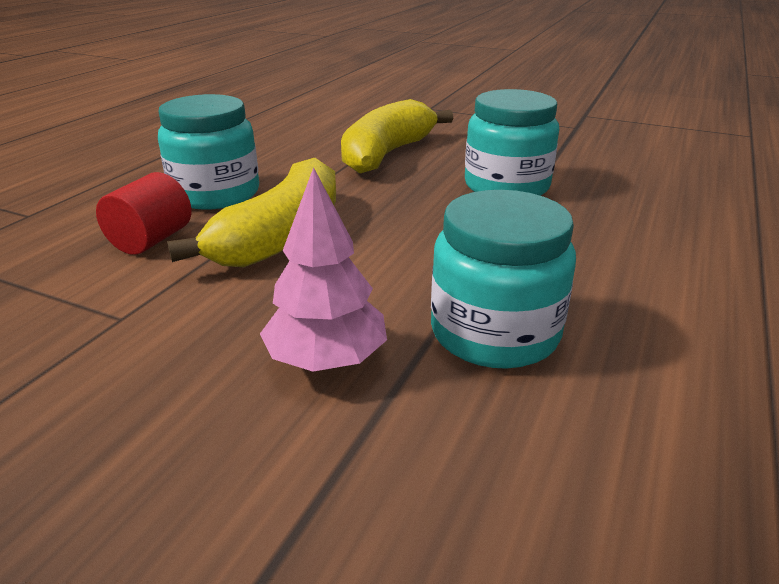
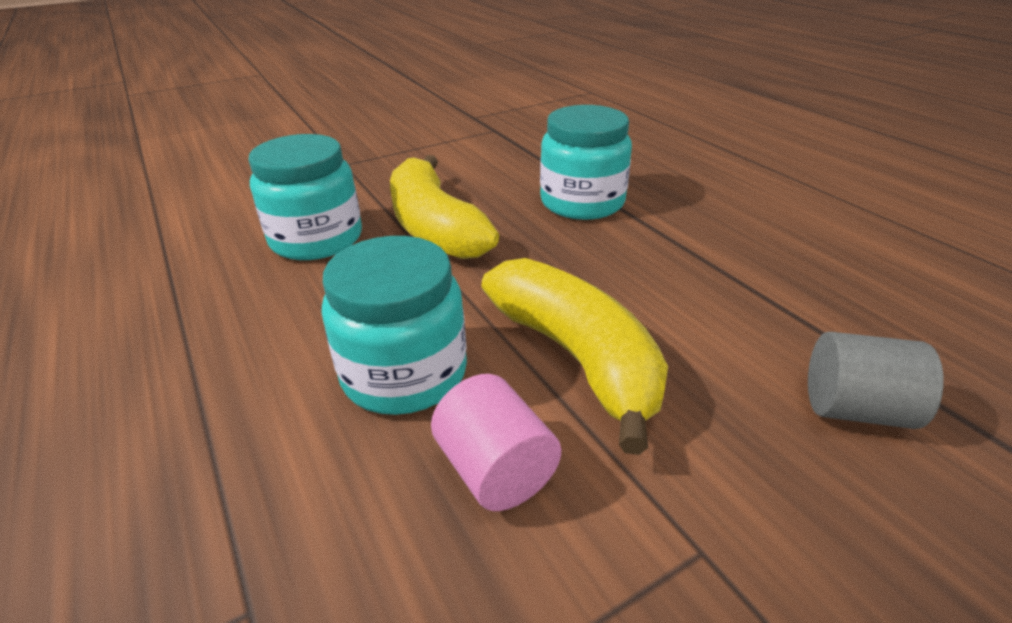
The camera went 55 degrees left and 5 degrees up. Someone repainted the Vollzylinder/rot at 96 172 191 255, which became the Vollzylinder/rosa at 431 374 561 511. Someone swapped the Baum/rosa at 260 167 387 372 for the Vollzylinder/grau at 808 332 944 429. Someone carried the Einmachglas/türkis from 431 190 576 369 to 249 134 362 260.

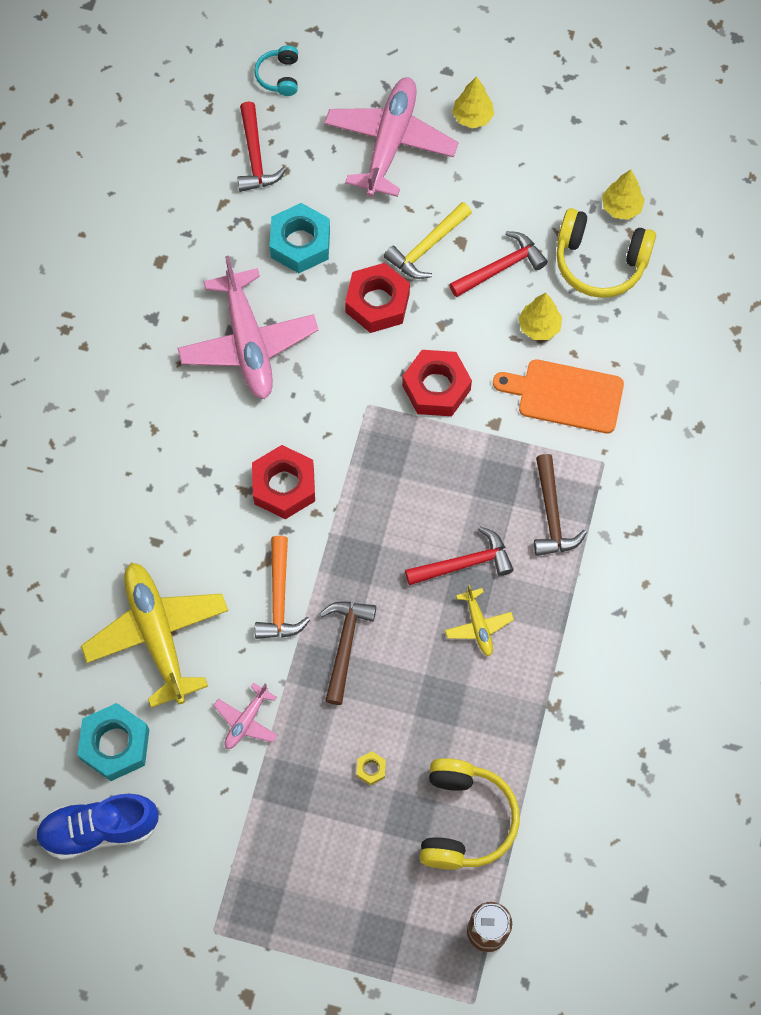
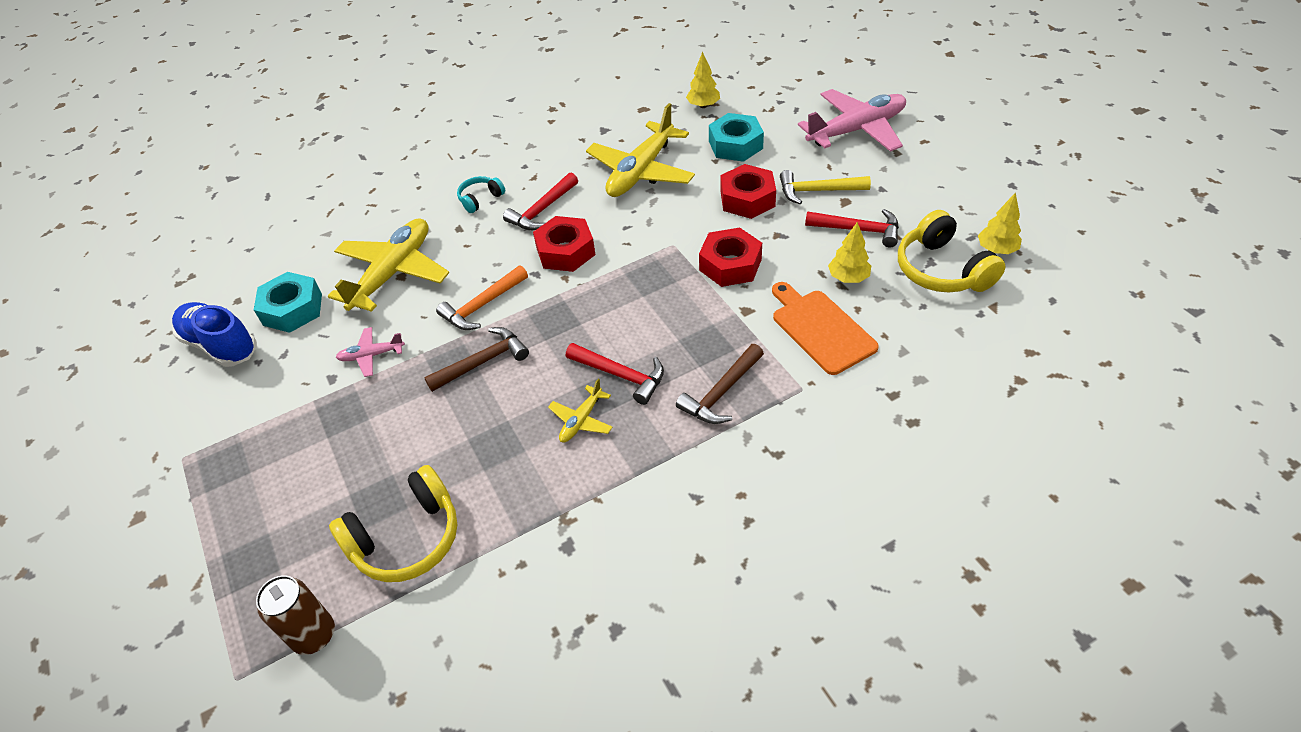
The camera went 50 degrees right and 20 degrees down. Someone repainted the Flugzeug/rosa at 177 256 318 399, which became the Flugzeug/gelb at 586 103 695 197. Someone carried the Hammer/rot from 237 101 286 192 to 503 172 578 230. Someone carried the Kopfhörer/türkis from 254 45 298 96 to 457 176 505 213. Someone took away the Sechskantmutter/gelb at 357 751 386 786. Someone carried the Baum/gelb from 452 76 494 129 to 686 52 720 108.

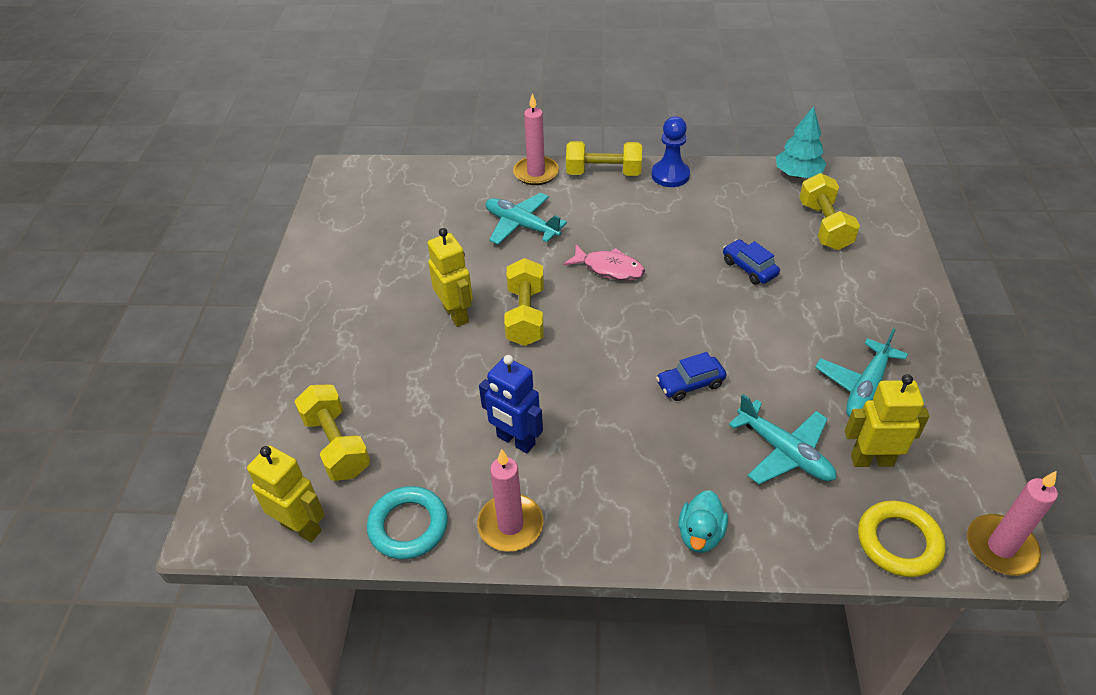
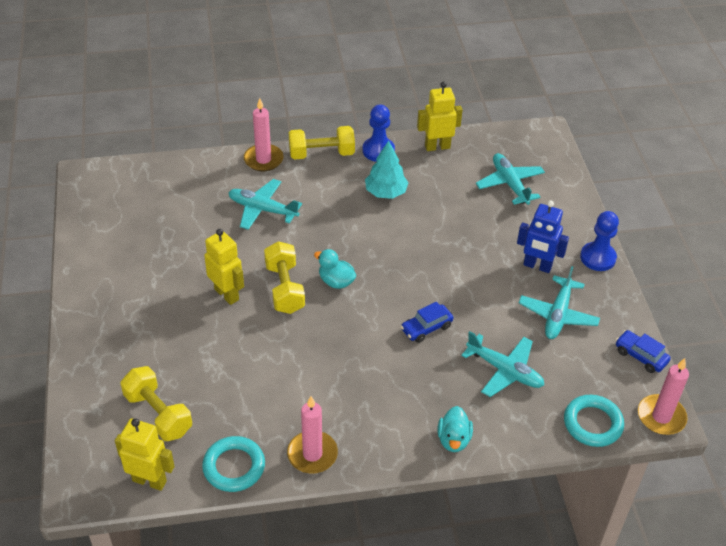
The camera went 15 degrees left and 0 degrees up. Someone carried the Roboter/blau from 479 355 543 454 to 517 200 569 273. Someone took away the Fisch/rosa at 564 245 645 281. Someone carried the Auto/blau from 723 239 780 285 to 616 330 671 373. Someone carried the Baum/türkis from 776 106 827 178 to 365 141 409 199. Someone swapped the Hantel/gelb at 799 173 860 250 for the Flugzeug/türkis at 476 153 545 205. Someone carried the Roboter/gelb from 845 374 929 467 to 417 82 463 151. Someone repainted the Ring/gelb at 858 500 946 577, which became the Ring/türkis at 564 395 624 447. Someone put down the Ente/türkis at 314 249 356 289. Someone put down the Bauer/blau at 580 211 619 271.

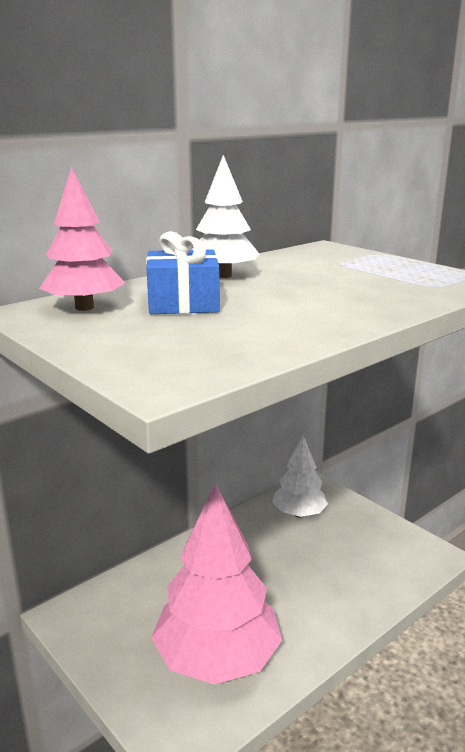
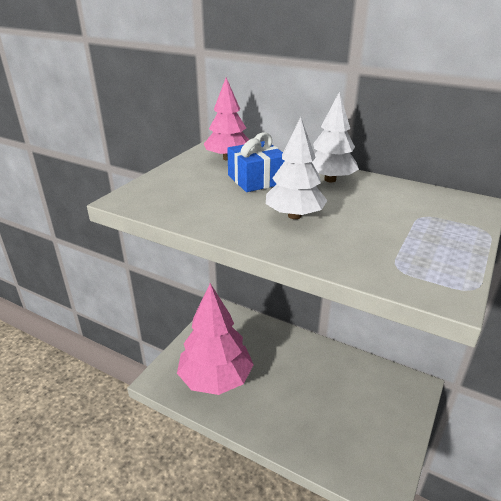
The camera went 70 degrees right and 10 degrees up. Someone carried the Baum/weiß from 273 436 328 518 to 266 117 328 219.

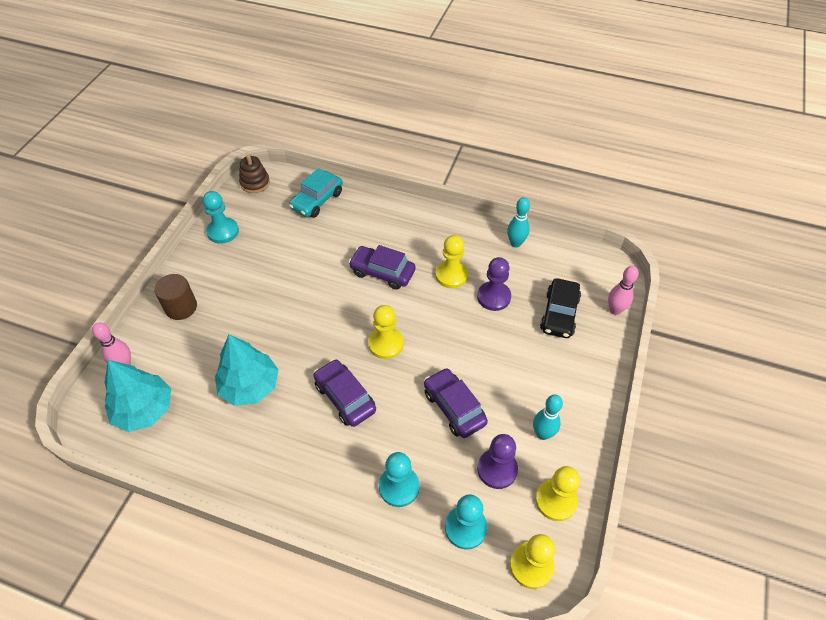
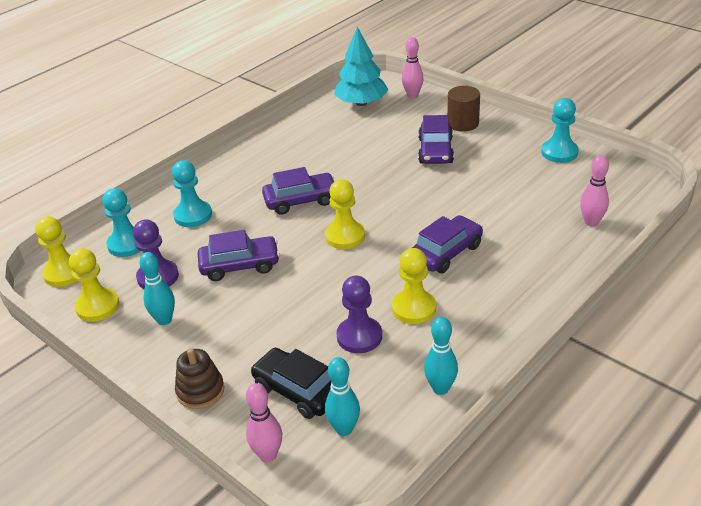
The camera went 115 degrees right and 15 degrees down. Someone took away the Baum/türkis at 215 335 279 406. Someone carried the Stapelspielzeug/braun from 239 155 270 193 to 175 348 225 409. Someone swapped the Auto/türkis at 289 168 343 218 for the Bowlingkegel/rosa at 580 155 609 227. Someone put down the Bowlingkegel/türkis at 325 357 360 436. Someone put down the Auto/lila at 418 115 454 164.

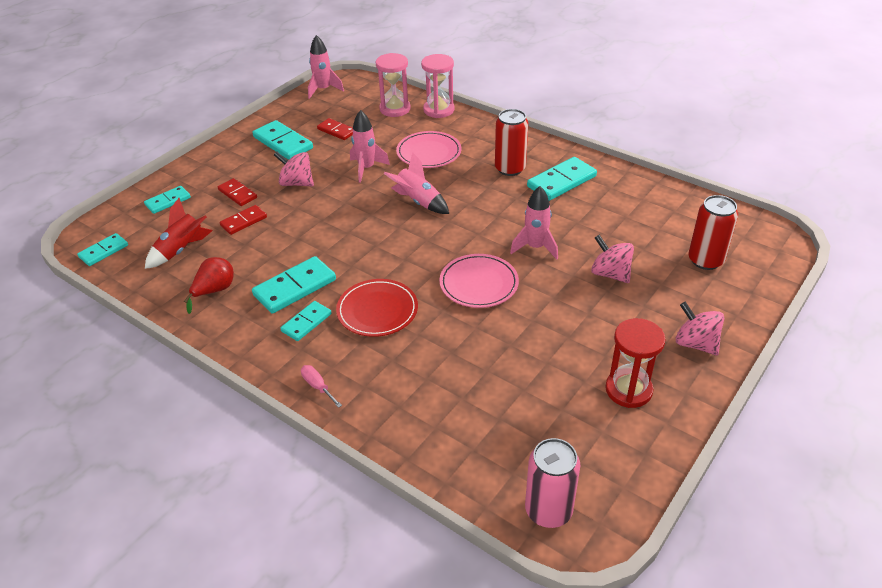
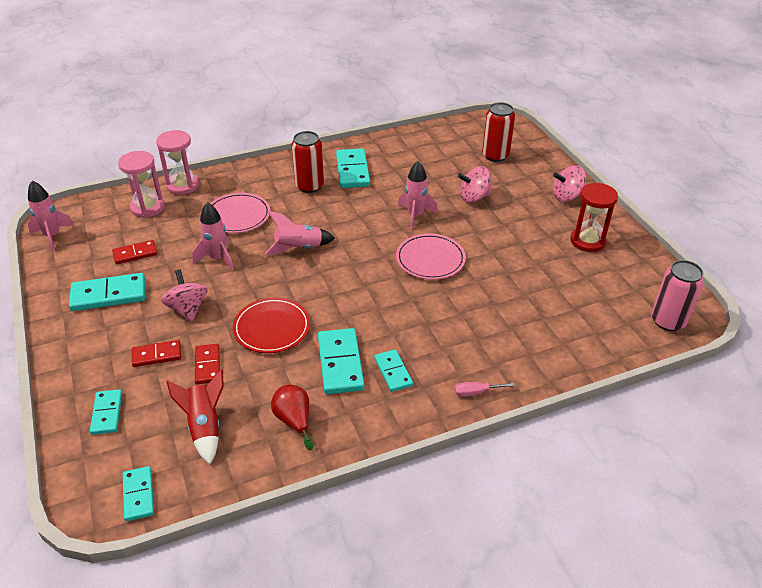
The camera went 60 degrees left and 0 degrees up. Someone rotated the Kreisel/rosa at 274 152 314 186 by 105 degrees clockwise. Someone carried the Teller/rot from 336 279 418 337 to 233 297 310 353.

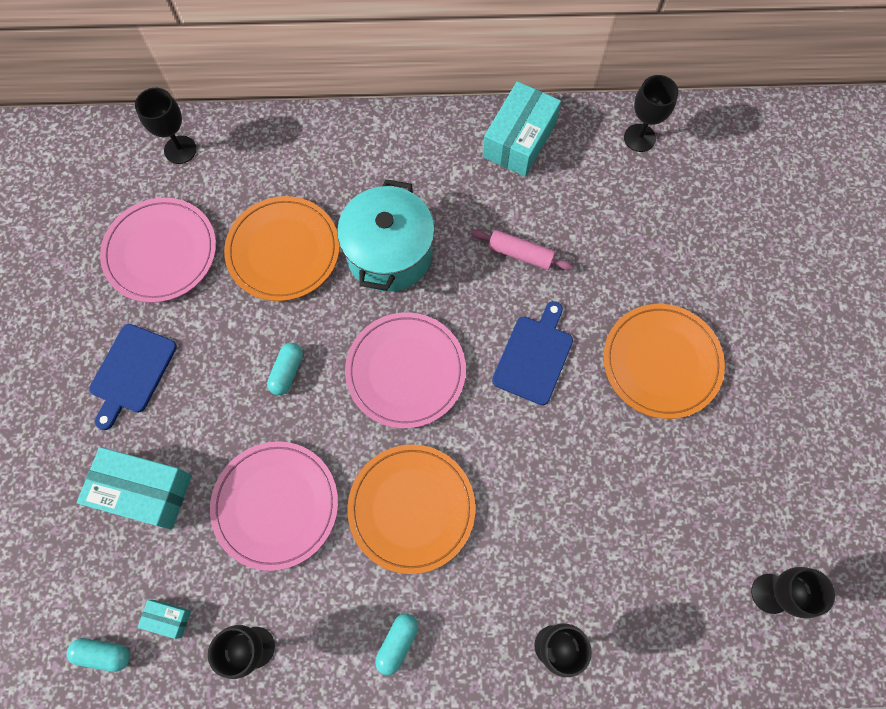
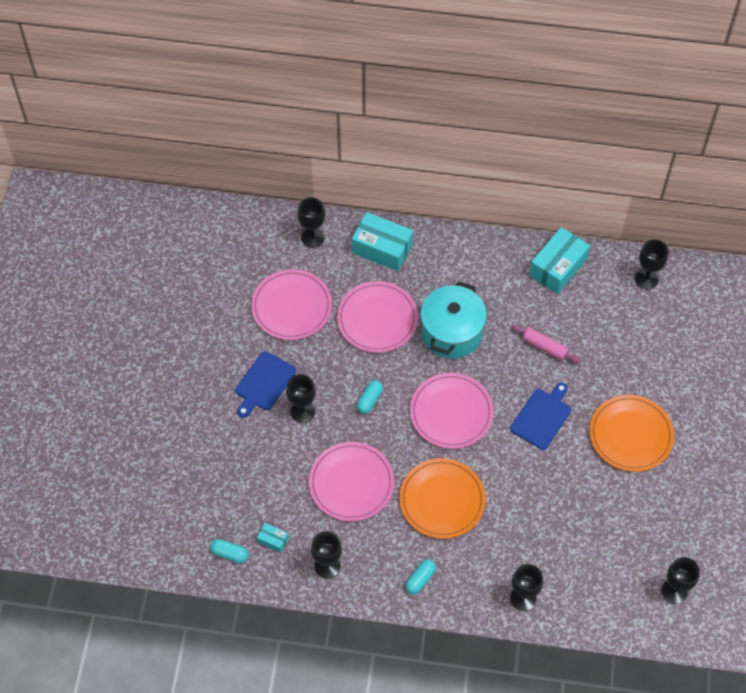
The camera went 10 degrees right and 10 degrees down. Someone carried the Schachtel/türkis from 77 447 192 530 to 352 212 413 271. Someone repainted the Teller/orange at 224 196 340 301, which became the Teller/rosa at 337 281 418 353. Someone put down the Kelch/schwarz at 286 374 316 423.

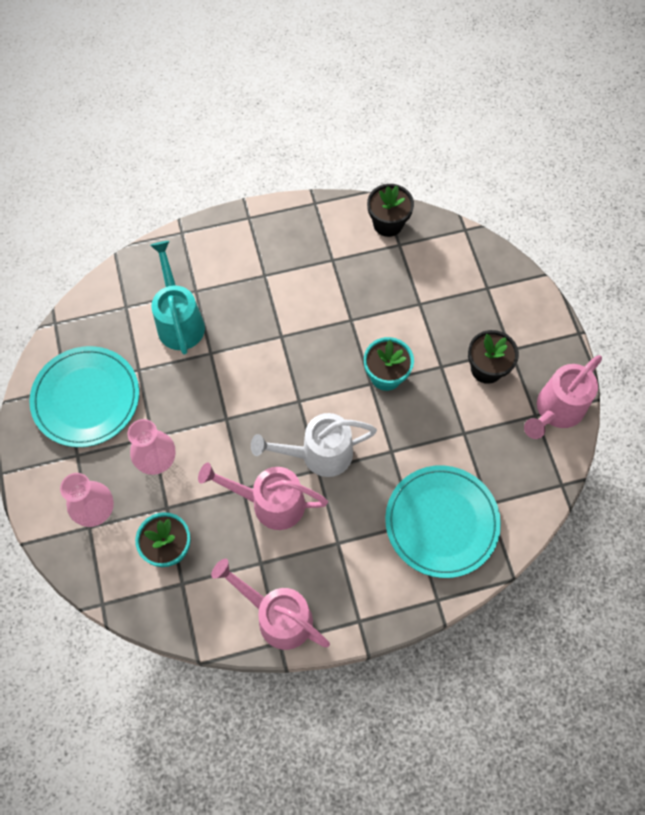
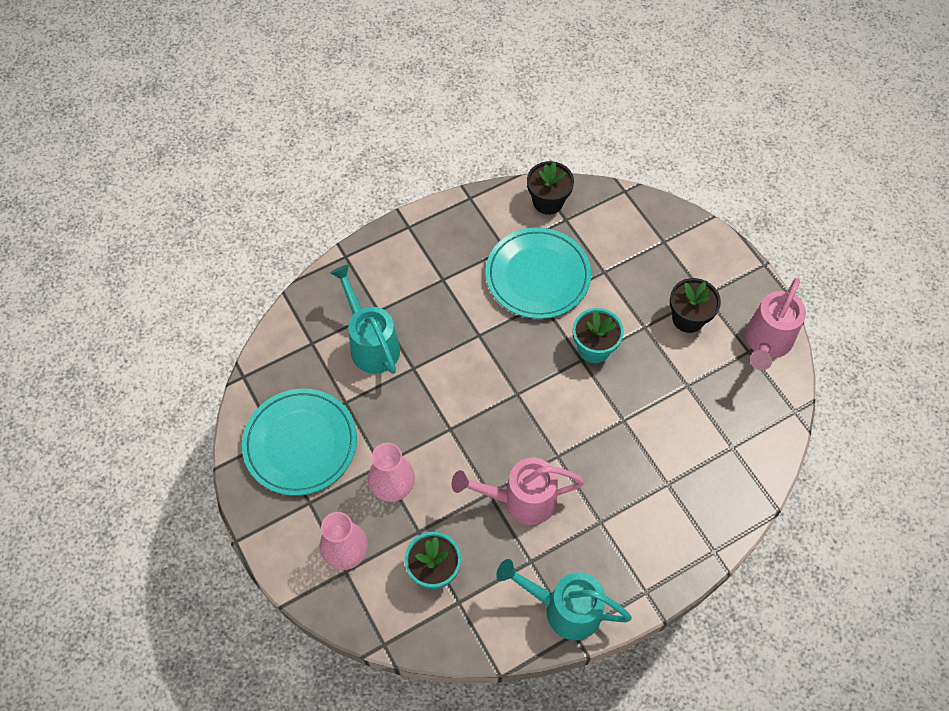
The camera went 15 degrees left and 5 degrees down. Someone repainted the Gießkanne/rosa at 211 559 330 650, which became the Gießkanne/türkis at 496 559 632 640. Someone took away the Gießkanne/weiß at 251 413 377 477. Someone carried the Teller/türkis from 385 465 501 578 to 486 228 591 319.

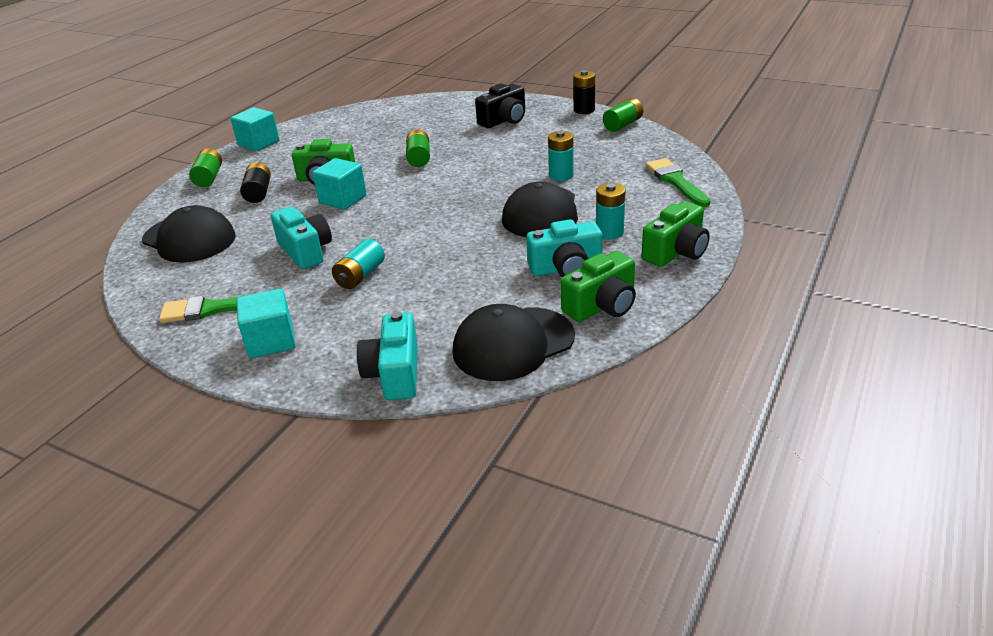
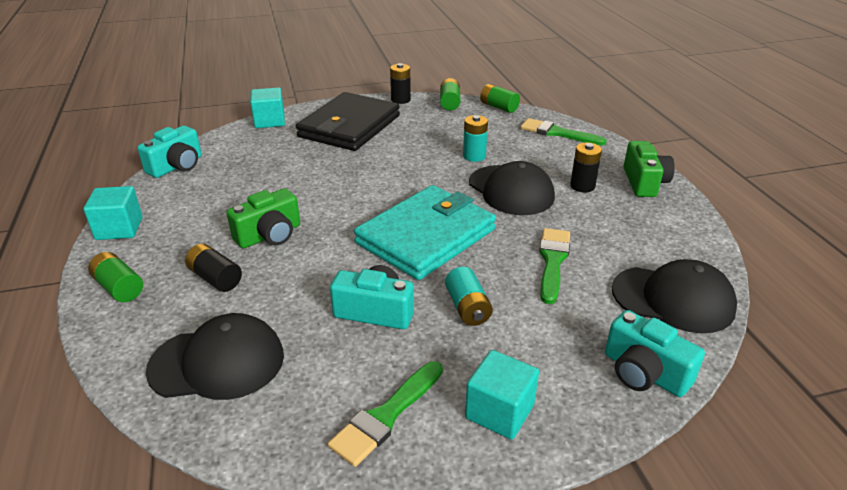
The camera went 45 degrees left and 0 degrees up. Someone carried the Kubus/türkis from 312 158 367 210 to 250 87 285 128. Someone carried the Batterie/grün from 406 129 430 167 to 480 84 520 113. Someone rotated the Kappe/schwarz at 452 304 575 381 by 90 degrees counterclockwise. Someone swapped the Kamera/schwarz at 475 83 525 128 for the Geldbörse/schwarz at 296 92 400 151. Someone carried the Kamera/türkis from 526 219 603 277 to 137 126 202 178. Someone took away the Kamera/grün at 561 251 636 322. Someone repainted the Batterie/türkis at 596 183 626 239, which became the Batterie/schwarz at 570 143 602 192. Someone put down the Geldbörse/türkis at 354 185 496 280. Someone put down the Pinsel/grün at 539 228 570 304.

